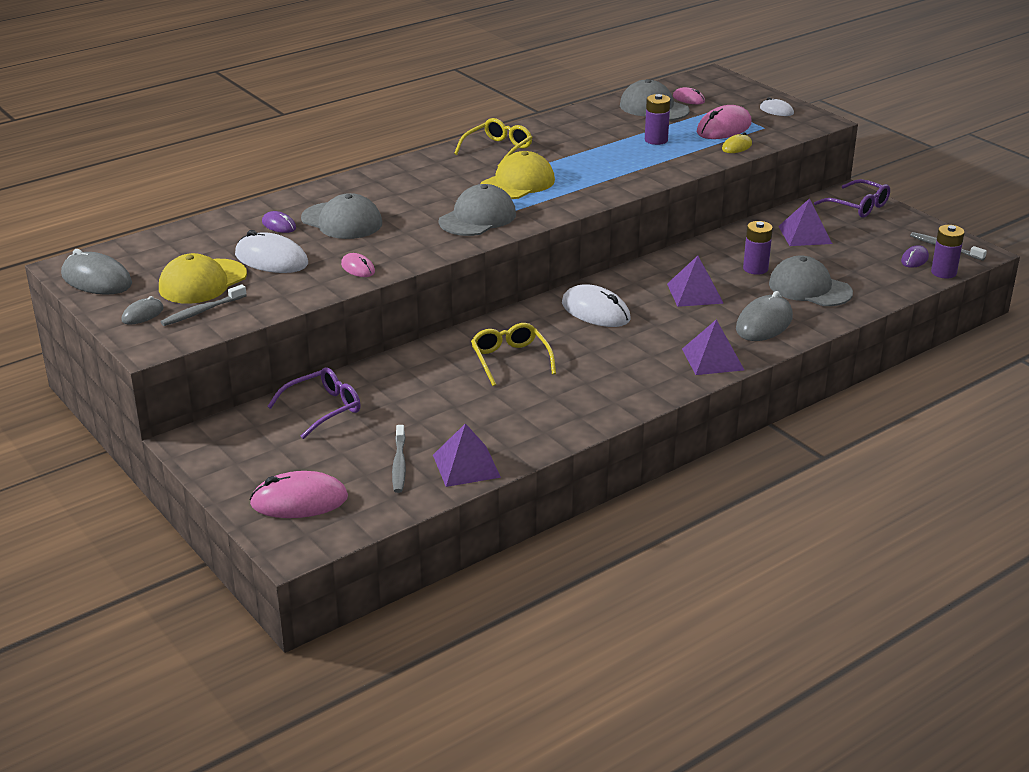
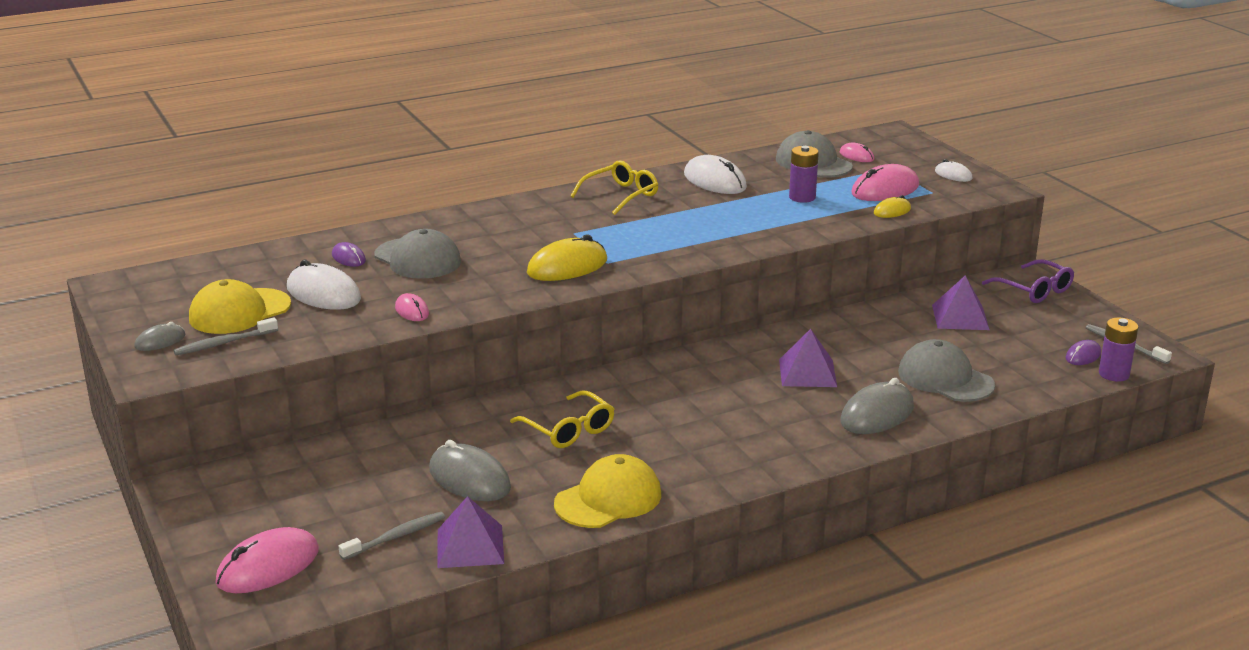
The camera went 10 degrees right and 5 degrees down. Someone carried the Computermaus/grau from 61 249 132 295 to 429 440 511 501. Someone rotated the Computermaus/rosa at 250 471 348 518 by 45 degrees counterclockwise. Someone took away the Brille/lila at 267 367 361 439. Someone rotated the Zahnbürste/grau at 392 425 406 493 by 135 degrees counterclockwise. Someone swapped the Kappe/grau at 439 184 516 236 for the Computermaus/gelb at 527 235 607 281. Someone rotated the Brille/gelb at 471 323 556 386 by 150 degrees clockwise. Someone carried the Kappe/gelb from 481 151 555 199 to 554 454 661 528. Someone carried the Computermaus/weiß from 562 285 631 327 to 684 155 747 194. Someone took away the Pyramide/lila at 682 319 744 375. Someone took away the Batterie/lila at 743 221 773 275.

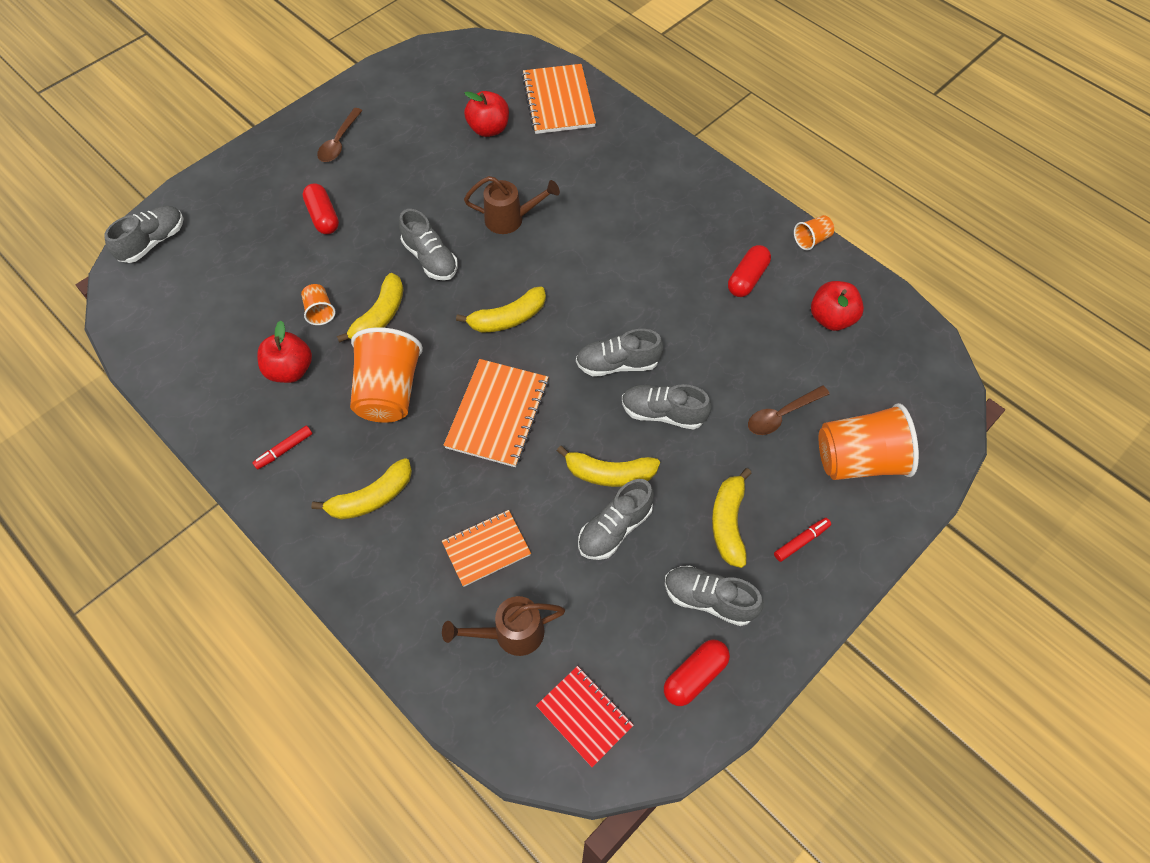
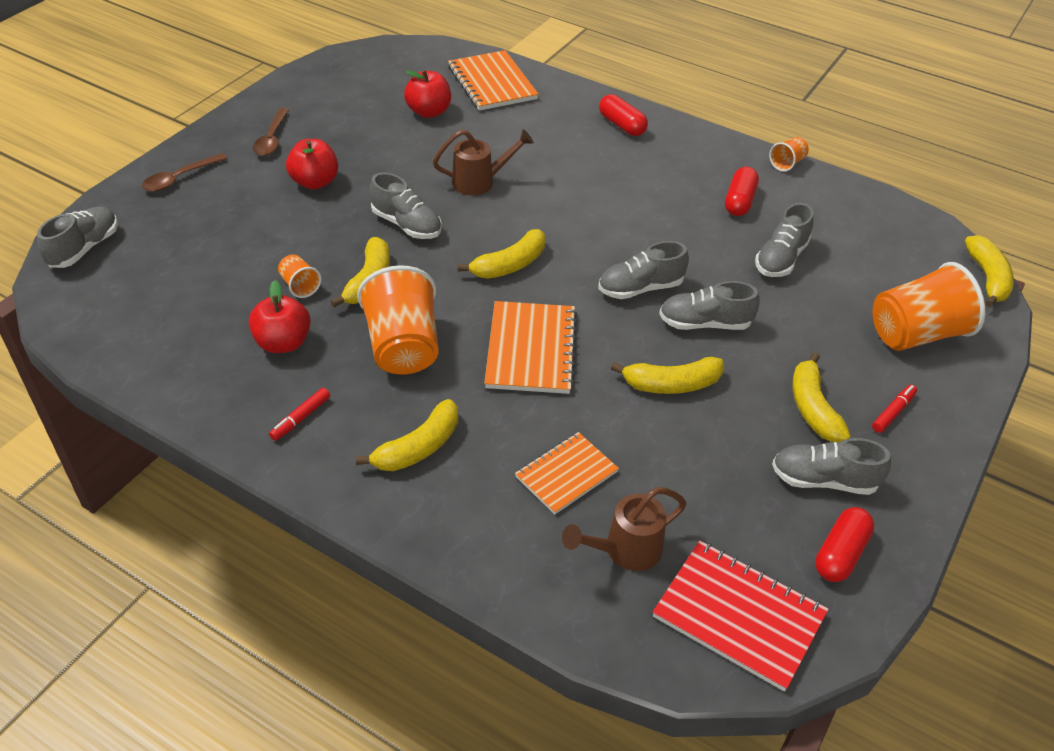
The camera went 15 degrees left and 15 degrees down. Someone carried the Kapsel/rot from 303 183 339 234 to 599 94 648 136. Someone scaled the Notizbuch/rot at 536 666 634 767 by 1.52. Someone carried the Schuh/grau from 578 479 654 560 to 755 203 814 277. Someone carried the Löffel/braun from 748 385 830 435 to 142 153 228 192. Someone carried the Apfel/rot from 811 281 864 331 to 286 139 338 190. Someone put down the Banane/gelb at 965 235 1014 307.

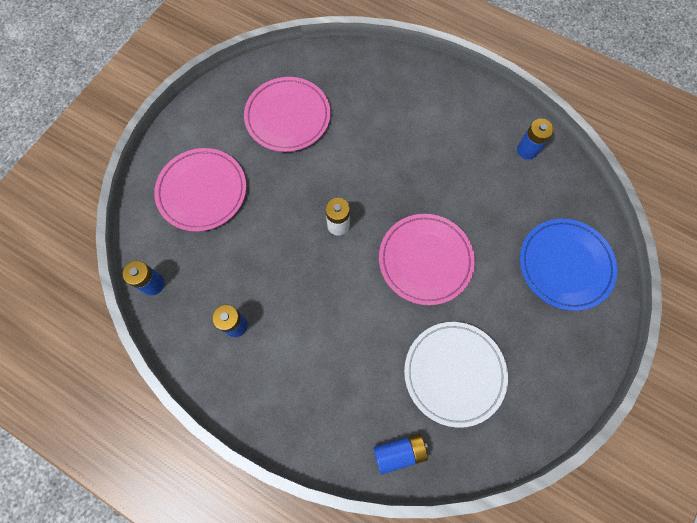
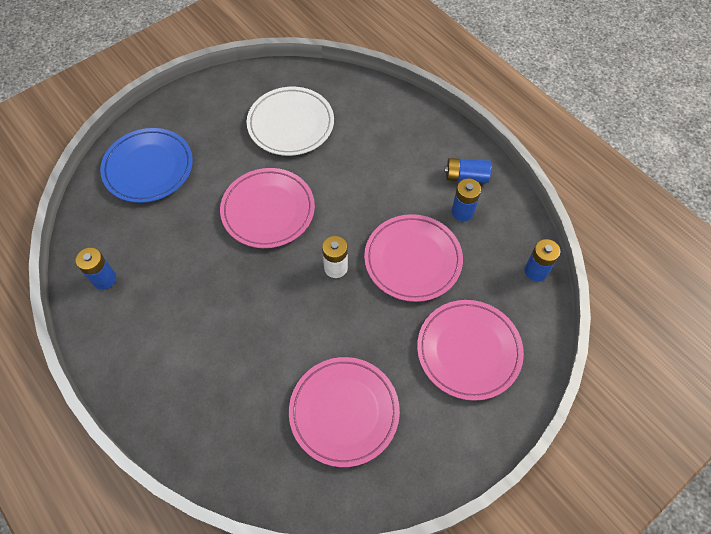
The camera went 160 degrees left and 10 degrees down. Someone carried the Batterie/blau from 373 433 428 475 to 444 158 491 183. Someone put down the Teller/rosa at 364 214 463 302.

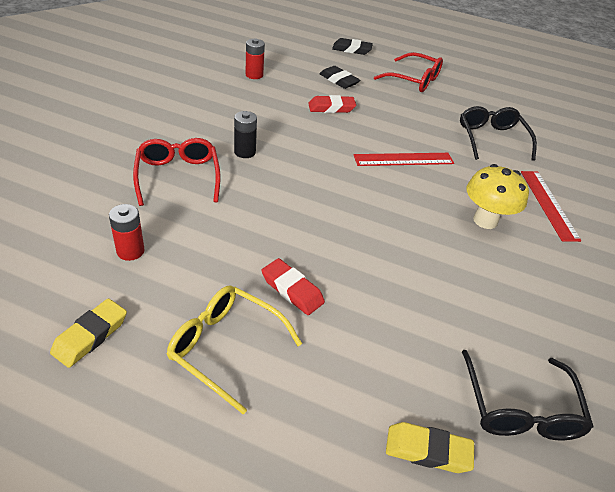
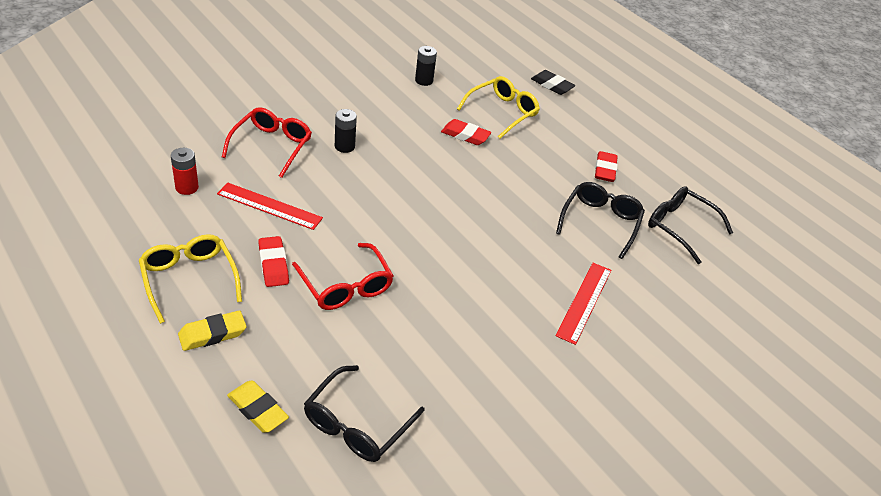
The camera went 30 degrees right and 0 degrees up. Someone carried the Radiergummi/gelb from 50 299 127 368 to 178 311 246 351. Someone repainted the Batterie/rot at 245 38 265 79, which became the Batterie/schwarz at 415 46 437 86. Someone swapped the Radiergummi/schwarz at 319 66 360 89 for the Brille/gelb at 457 76 540 139. Someone carried the Lineal/rot from 354 153 454 166 to 217 183 323 230. Someone carried the Brille/rot from 374 52 443 92 to 292 243 394 310. Someone took away the Pilz/gelb at 467 164 529 229. Someone put down the Radiergummi/rot at 595 151 618 182. Someone put down the Brille/schwarz at 648 186 733 264.

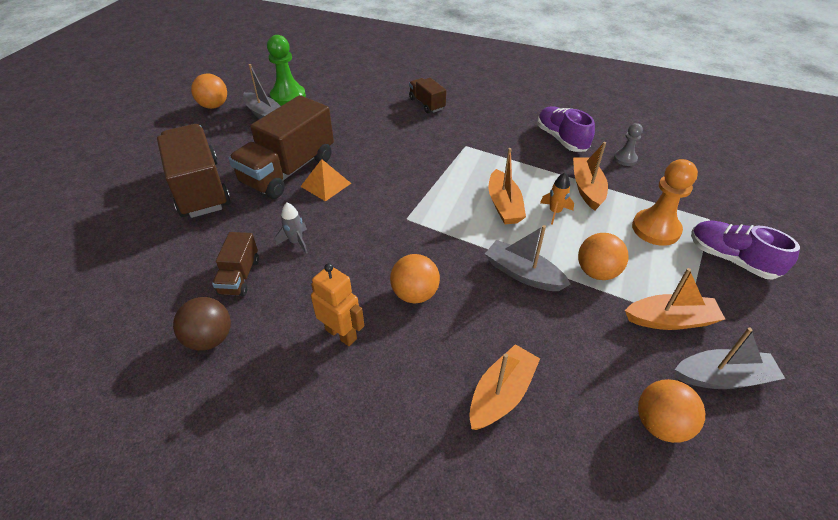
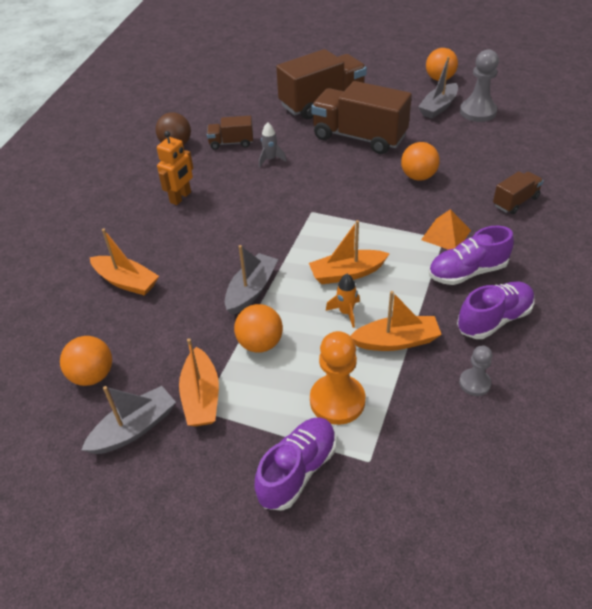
The camera went 85 degrees right and 0 degrees up. Someone repainted the Bauer/grün at 267 35 306 106, which became the Bauer/grau at 460 49 499 122. Someone carried the Pyramide/orange from 300 159 351 201 to 421 209 471 250. Someone carried the Ball/orange from 390 254 440 304 to 401 142 440 181. Someone rotated the Boot/grau at 675 327 785 389 by 120 degrees counterclockwise. Someone put down the Schuh/lila at 429 225 514 285.

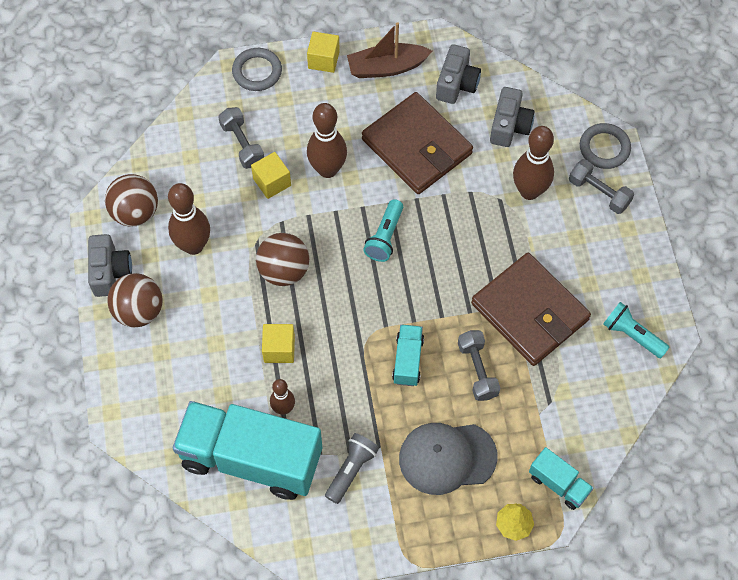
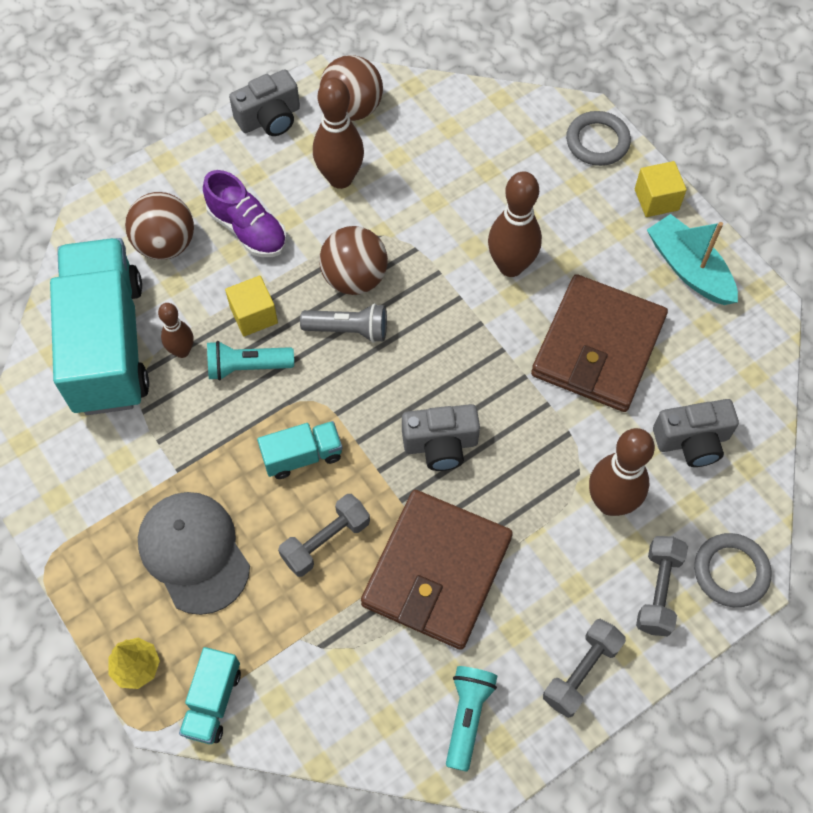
The camera went 65 degrees right and 0 degrees up. Someone carried the Ball/braun from 107 273 162 328 to 125 192 194 260. Someone carried the Hantel/grau from 218 107 264 169 to 543 619 626 718. Someone took away the Kubus/gelb at 251 152 291 199. Someone carried the Taschenlampe/grau from 325 433 379 504 to 300 304 387 343. Someone repainted the Boot/braun at 347 22 432 78, which became the Boot/türkis at 647 214 738 305. Someone carried the Taschenlampe/türkis from 363 199 403 262 to 207 341 294 380. Someone carried the Kamera/grau from 436 44 481 104 to 402 404 480 471. Someone put down the Schuh/lila at 203 170 287 257.

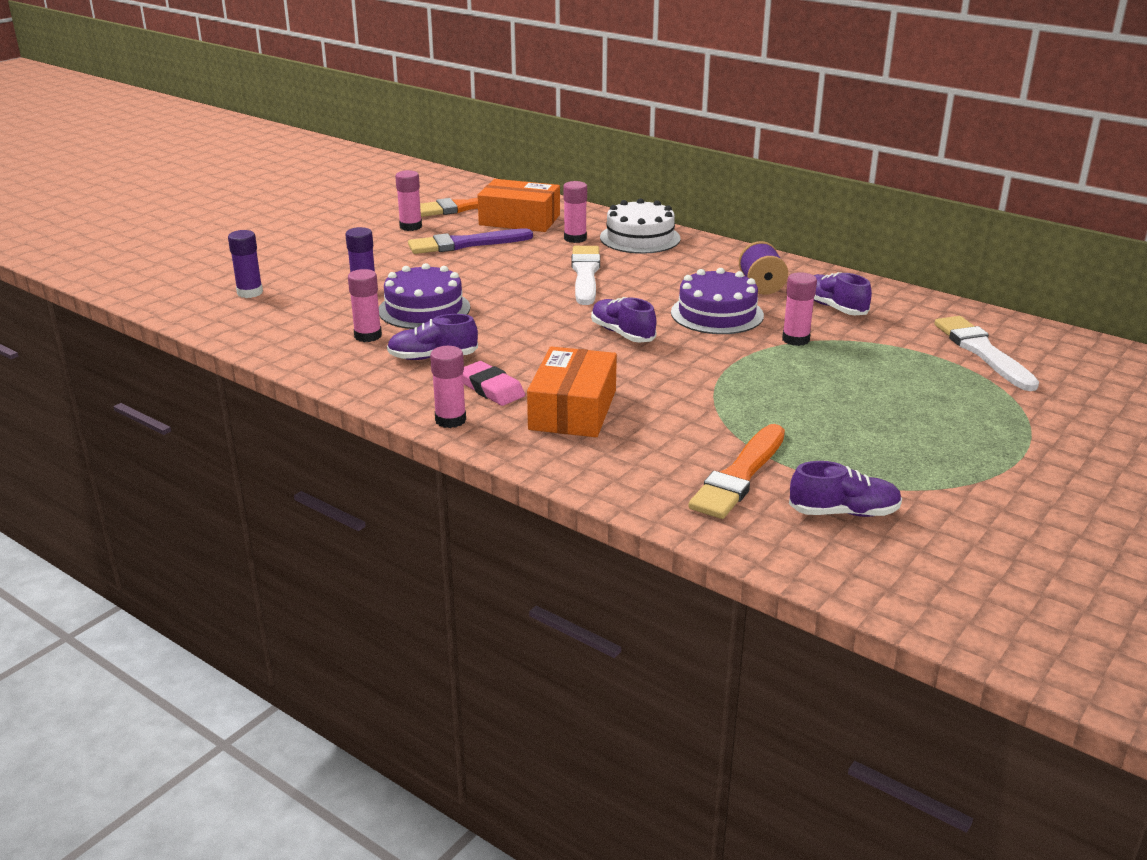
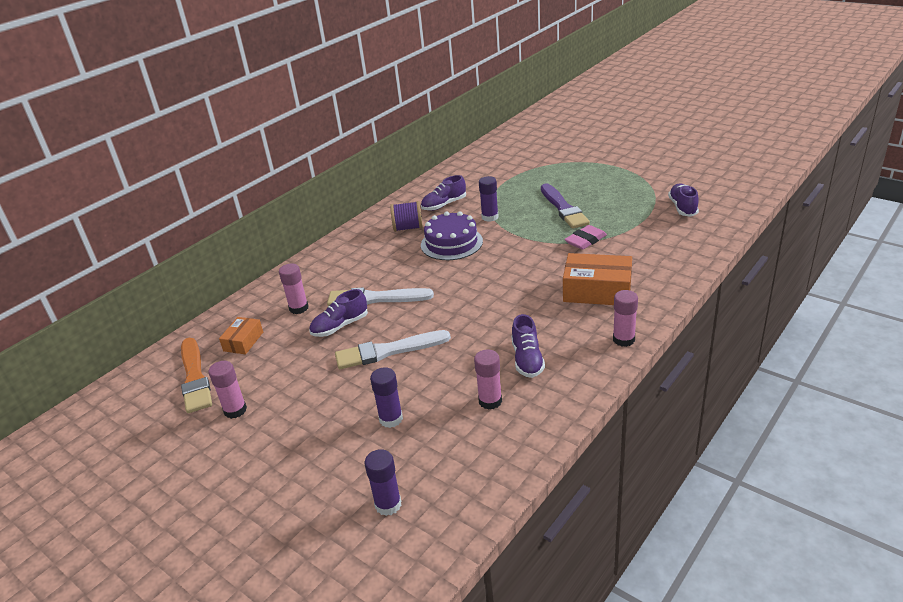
The camera went 85 degrees left and 5 degrees up. Someone took away the Kuchen/lila at 379 263 470 329. Someone carried the Pinsel/lila from 408 228 533 254 to 541 183 590 229. Someone carried the Radiergummi/rosa from 463 361 525 406 to 564 225 607 250. Someone scaled the Schachtel/orange at 478 179 560 232 by 0.56. Someone carried the Schuh/lila from 591 297 657 343 to 309 289 368 337. Someone took away the Kuchen/weiß at 600 198 680 254. Someone took away the Pinsel/orange at 688 424 785 519. Someone repainted the Klebestift/rosa at 782 272 817 346, which became the Klebestift/lila at 479 176 499 222. Someone carried the Pinsel/weiß from 934 316 1039 391 to 335 330 451 369.

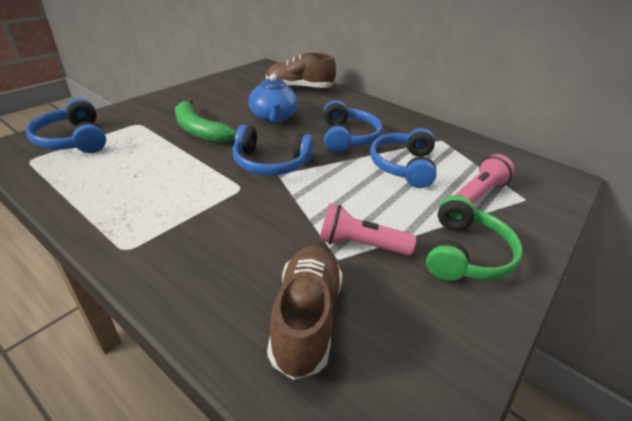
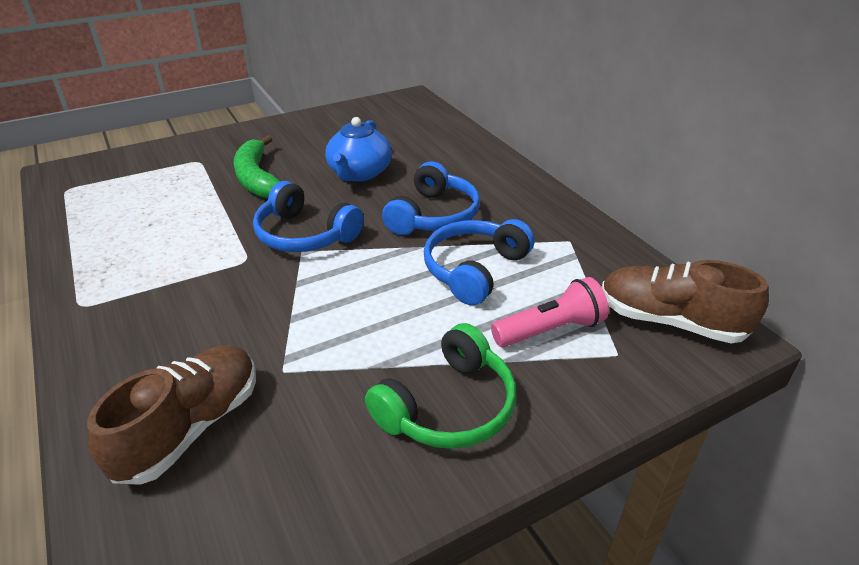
The camera went 25 degrees right and 0 degrees up. Someone took away the Kopfhörer/blau at 26 99 106 153. Someone carried the Schuh/braun from 266 53 336 88 to 602 260 769 343. Someone took away the Taschenlampe/rosa at 319 203 416 255.

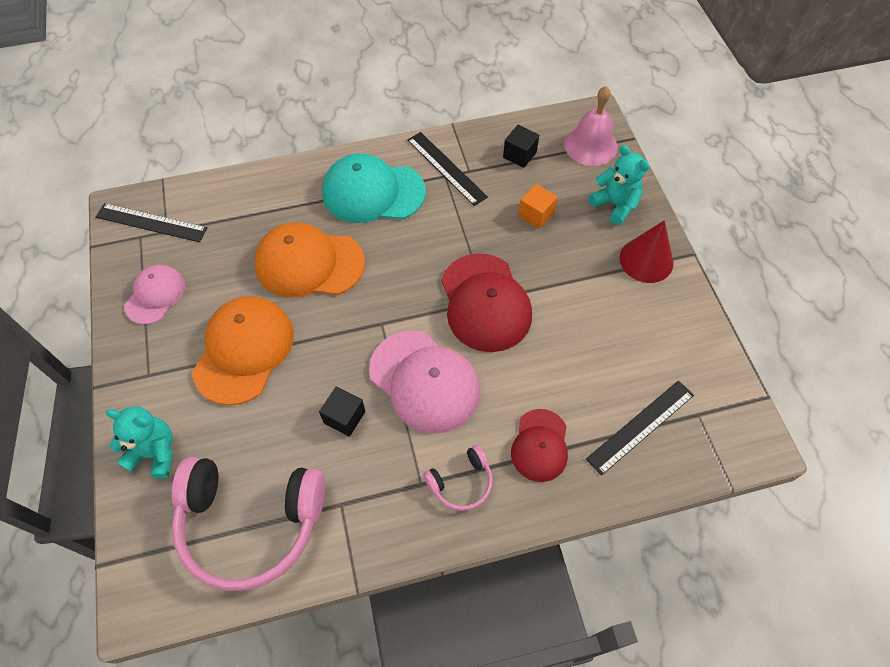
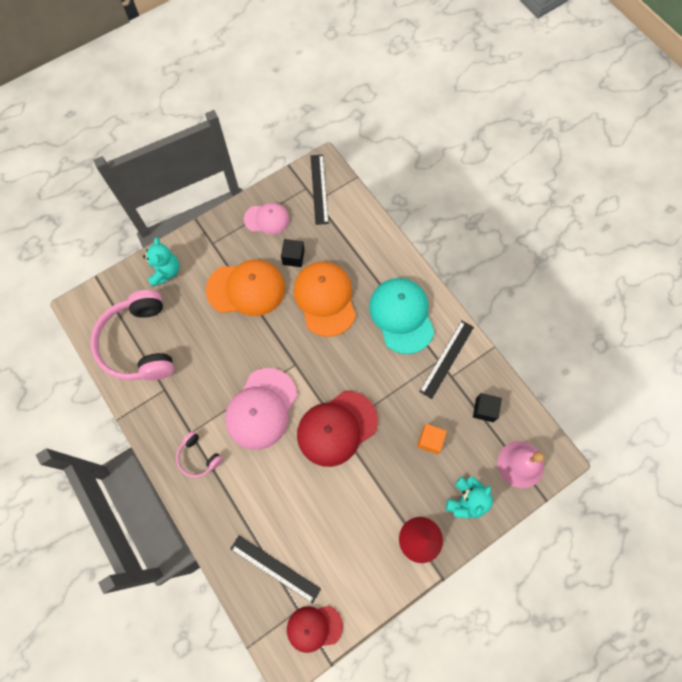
The camera went 70 degrees right and 10 degrees up. Someone carried the Kubus/schwarz from 319 386 366 437 to 281 239 305 267. Someone carried the Kappe/rot from 511 409 568 482 to 287 606 343 653.

